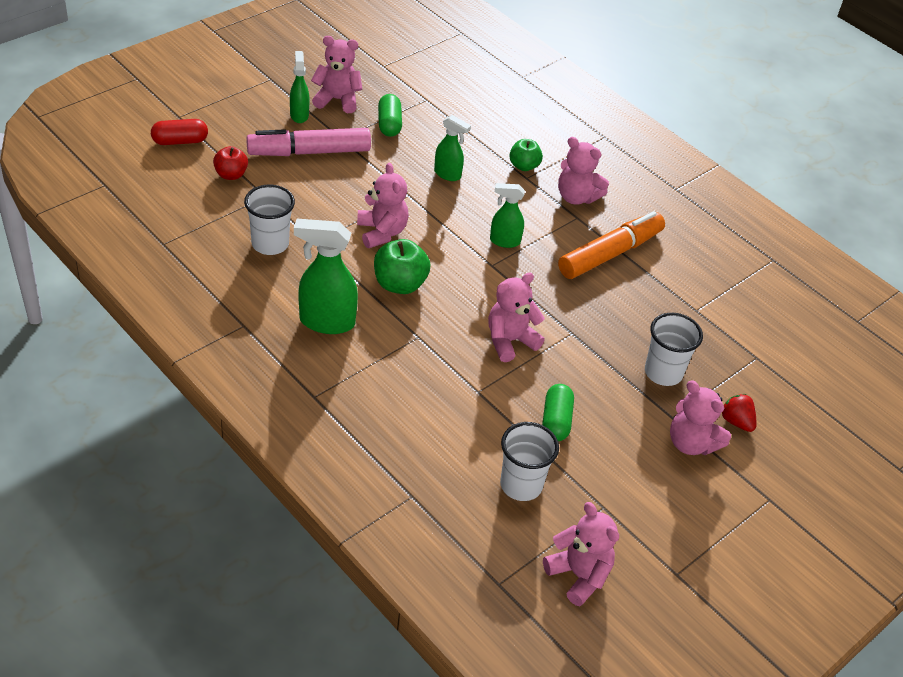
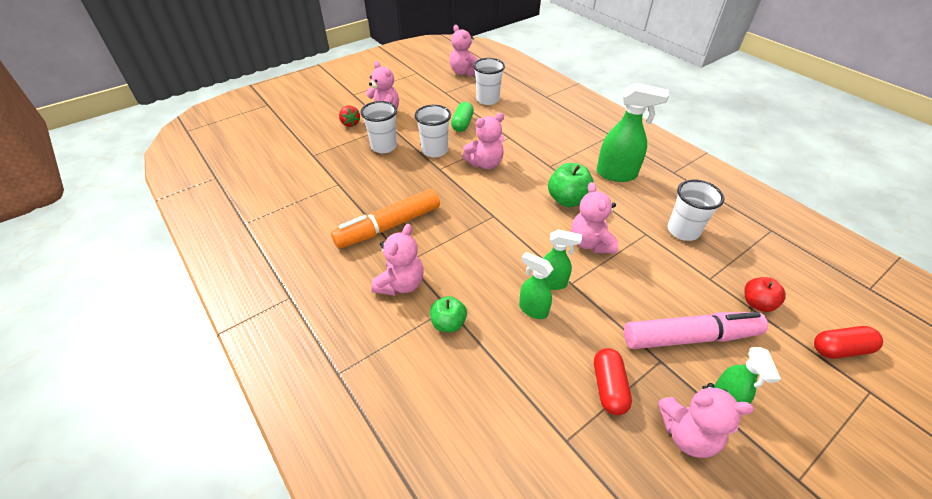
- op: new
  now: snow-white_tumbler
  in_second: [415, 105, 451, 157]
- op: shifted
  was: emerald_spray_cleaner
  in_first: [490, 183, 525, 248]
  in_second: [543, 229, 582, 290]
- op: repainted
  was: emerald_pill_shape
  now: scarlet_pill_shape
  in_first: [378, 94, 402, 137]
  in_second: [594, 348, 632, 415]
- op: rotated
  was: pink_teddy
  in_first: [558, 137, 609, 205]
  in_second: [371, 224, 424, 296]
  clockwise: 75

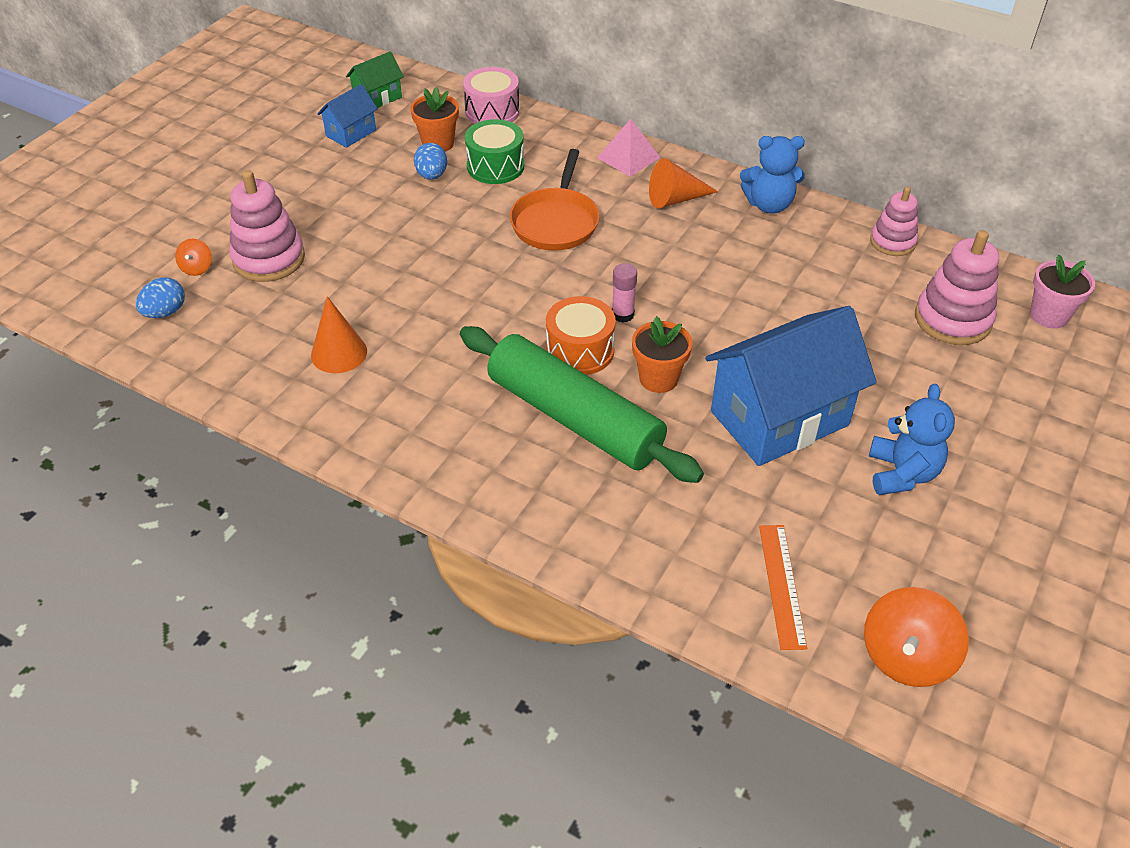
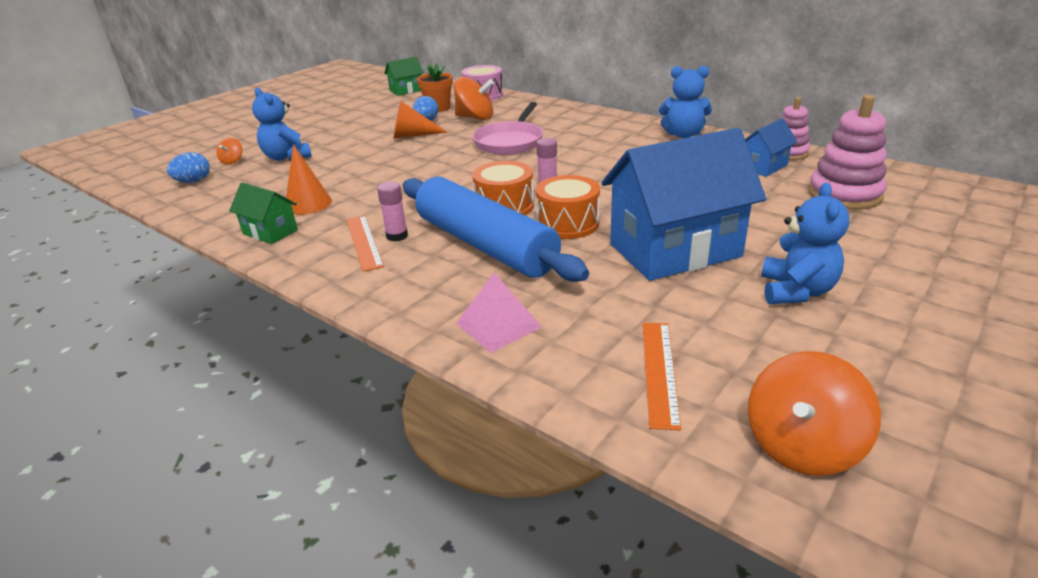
- op: gone
  was: pink_flower_pot
  in_first: [1030, 255, 1095, 329]
- op: new
  now: emerald_cottage
  in_second: [229, 182, 298, 244]
- op: new
  now: orange-coloured_ruler
  in_second: [347, 216, 384, 272]
- op: new
  now: pink_glue_stick
  in_second: [377, 182, 408, 241]
- op: shifted
  was: royal_blue_cottage
  in_first: [317, 84, 378, 148]
  in_second: [745, 118, 797, 177]
- op: shifted
  was: pink_solid_pyramid
  in_first: [597, 119, 661, 177]
  in_second: [456, 272, 542, 353]
- op: shifted
  was: orange-coloured_solid_cone
  in_first: [649, 158, 718, 208]
  in_second: [393, 101, 447, 139]
- op: swapped
  was: pink_ring_stacker
  now: royal_blue_teddy
  in_first: [230, 170, 305, 282]
  in_second: [252, 87, 312, 161]
- op: swapped
  was: emerald_snare_drum
  now: orange-coloured_whirligig
  in_first: [465, 119, 524, 184]
  in_second: [454, 77, 494, 120]
- op: swapped
  was: orange-coloured_flower_pot
  now: orange-coloured_snare_drum
  in_first: [632, 316, 692, 393]
  in_second: [536, 175, 600, 239]
- op: repainted
  was: emerald_dough_roller
  now: royal_blue_dough_roller
  in_first: [460, 326, 704, 483]
  in_second: [403, 176, 589, 282]
- op: repainted
  was: orange-coloured_frying_pan
  now: pink_frying_pan
  in_first: [510, 149, 600, 251]
  in_second: [472, 102, 543, 155]

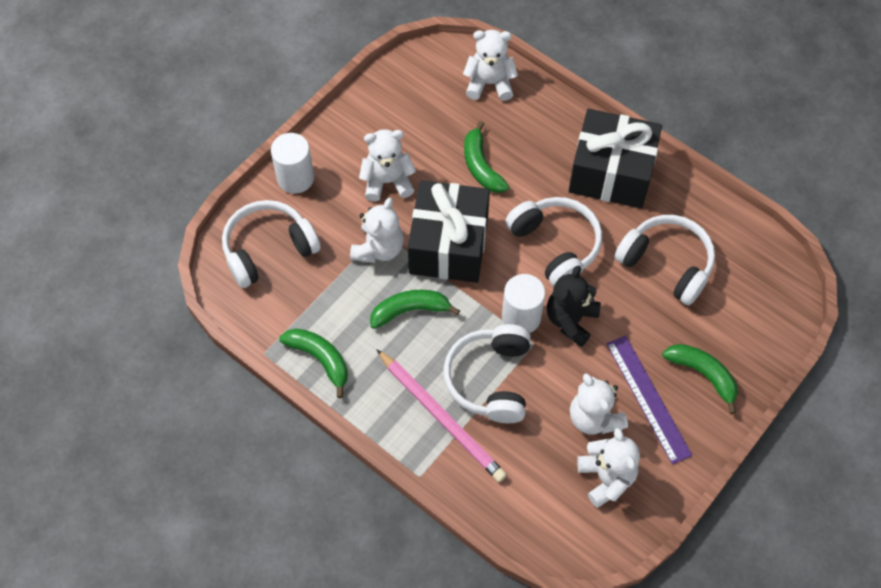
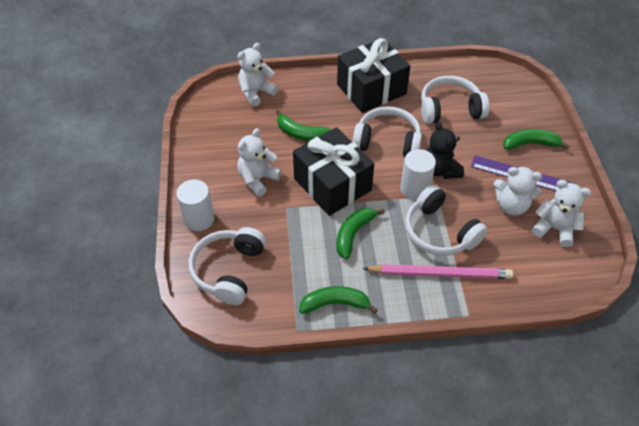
- op: gone
  was: snow-white_teddy
  in_first: [350, 198, 404, 263]

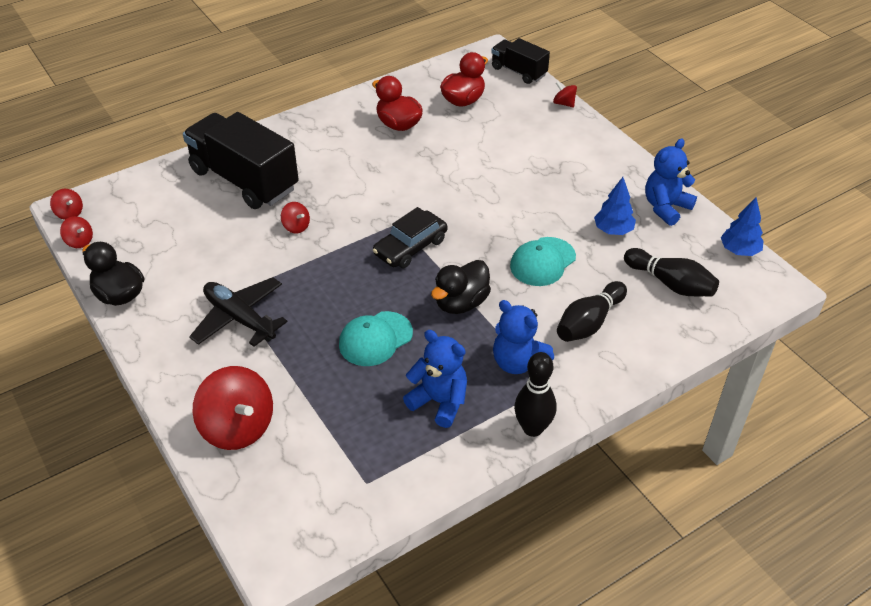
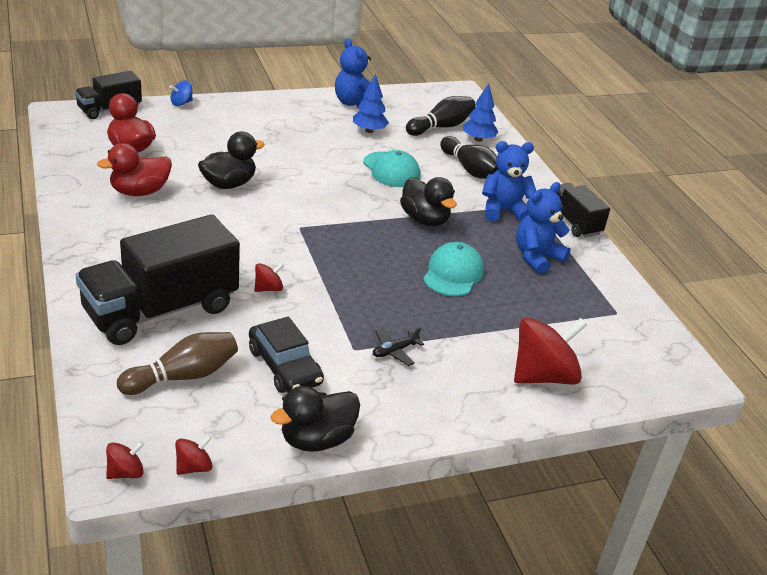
- op: new
  now: brown_skittle
  in_second: [117, 332, 238, 395]
- op: new
  now: jet-black_rubber_duck
  in_second: [198, 132, 265, 189]
- op: shifted
  was: jet-black_automobile
  in_first: [373, 207, 447, 268]
  in_second: [249, 316, 324, 393]
- op: shifted
  was: royal_blue_fir_tree
  in_first: [721, 197, 764, 256]
  in_second: [463, 84, 499, 142]
- op: swapped
  was: jet-black_skittle
  now: jet-black_truck
  in_first: [514, 352, 556, 437]
  in_second: [557, 183, 610, 237]
- op: repainted
  was: scarlet_whirligig
  now: royal_blue_whirligig
  in_first: [553, 82, 577, 108]
  in_second: [169, 80, 193, 106]
- op: rotated
  was: aqua_peaked_cap
  in_first: [339, 311, 413, 366]
  in_second: [423, 242, 484, 296]
  clockwise: -135
- op: rotated
  was: royal_blue_teddy
  in_first: [493, 300, 554, 374]
  in_second: [482, 141, 536, 222]
  clockwise: -150
- op: scaled
  was: jet-black_aeroplane
  in_first: [189, 277, 287, 347]
  in_second: [373, 327, 424, 366]
  ratio: 0.49

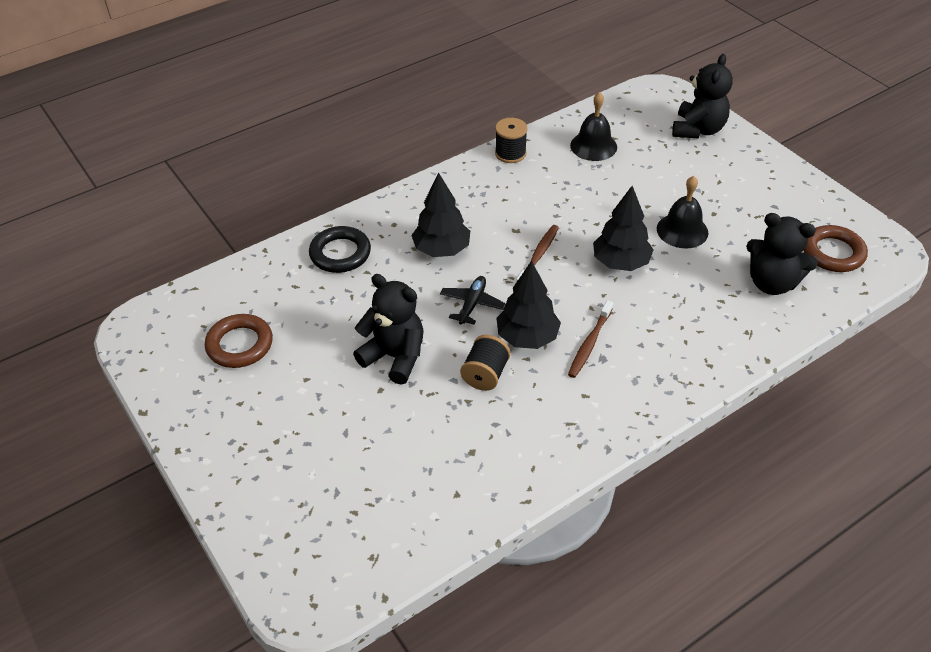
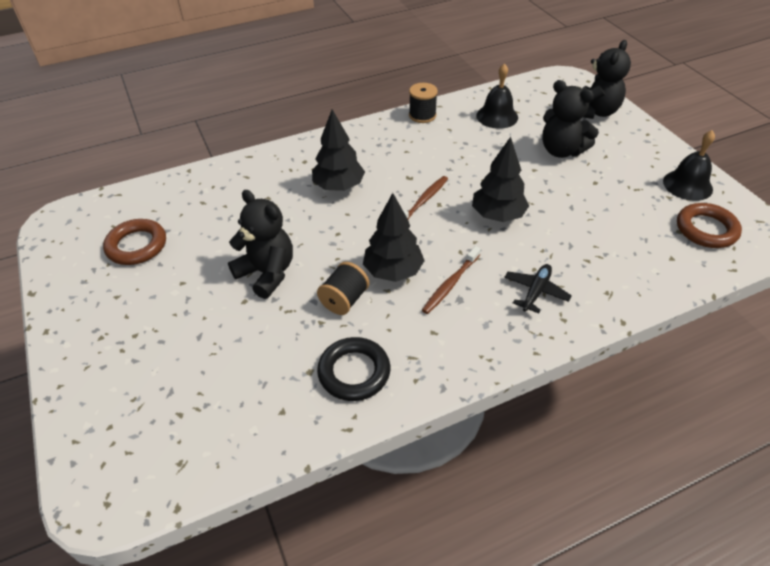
- op: shifted
  was: jet-black_torus
  in_first: [309, 226, 371, 273]
  in_second: [317, 337, 390, 401]
- op: shifted
  was: jet-black_aeroplane
  in_first: [440, 276, 506, 324]
  in_second: [504, 264, 572, 313]
- op: shifted
  was: jet-black_bell
  in_first: [657, 176, 708, 248]
  in_second: [663, 130, 715, 201]
- op: shifted
  was: jet-black_teddy
  in_first: [746, 213, 818, 295]
  in_second: [542, 80, 599, 158]

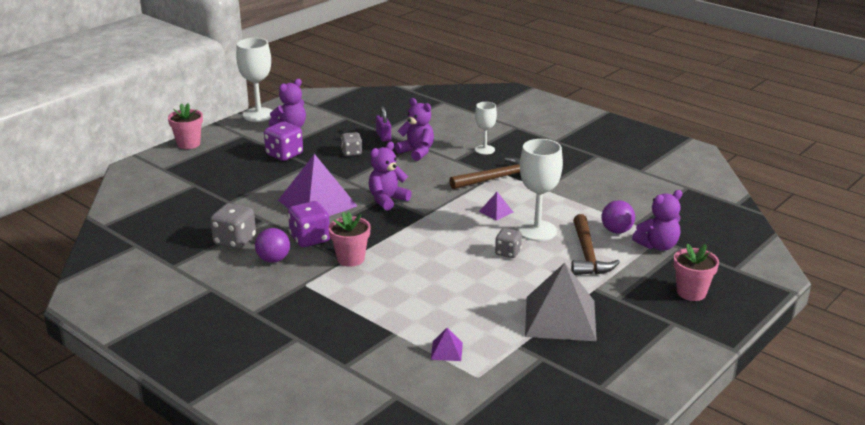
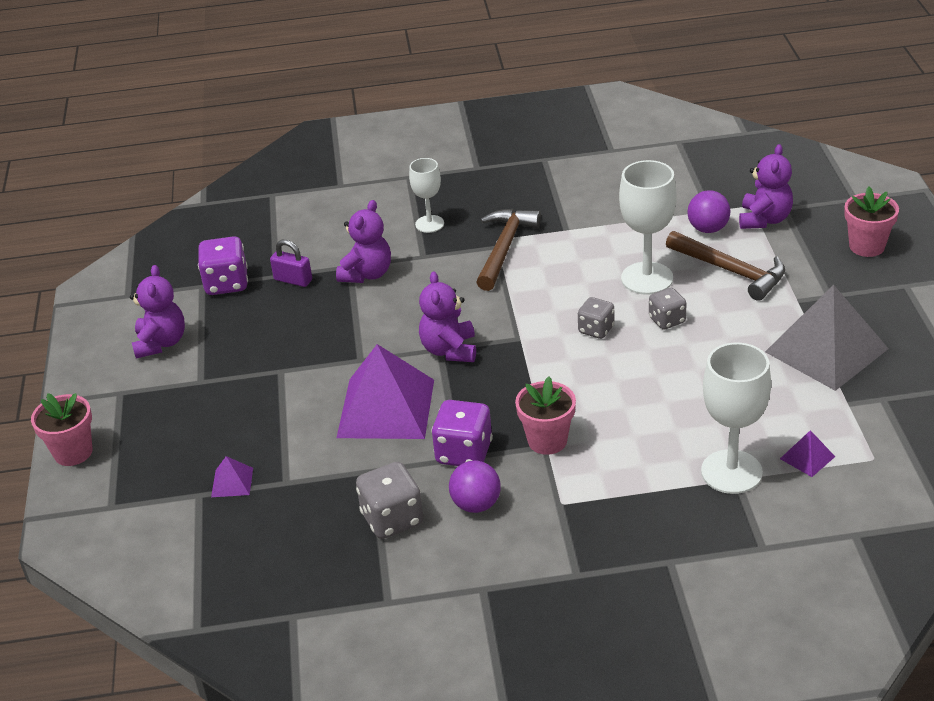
- op: shifted
  was: snow-white_chalice
  in_first: [236, 38, 273, 122]
  in_second: [701, 342, 771, 494]
- op: shifted
  was: purple_dice
  in_first: [264, 122, 303, 161]
  in_second: [198, 236, 248, 295]
- op: shifted
  was: grey_dice
  in_first: [341, 132, 362, 156]
  in_second: [578, 297, 614, 339]
- op: shifted
  was: purple_solid_pyramid
  in_first: [479, 192, 513, 221]
  in_second: [211, 456, 253, 497]
- op: rotated
  was: purple_teddy
  in_first: [395, 98, 434, 161]
  in_second: [336, 200, 391, 283]
  clockwise: 120

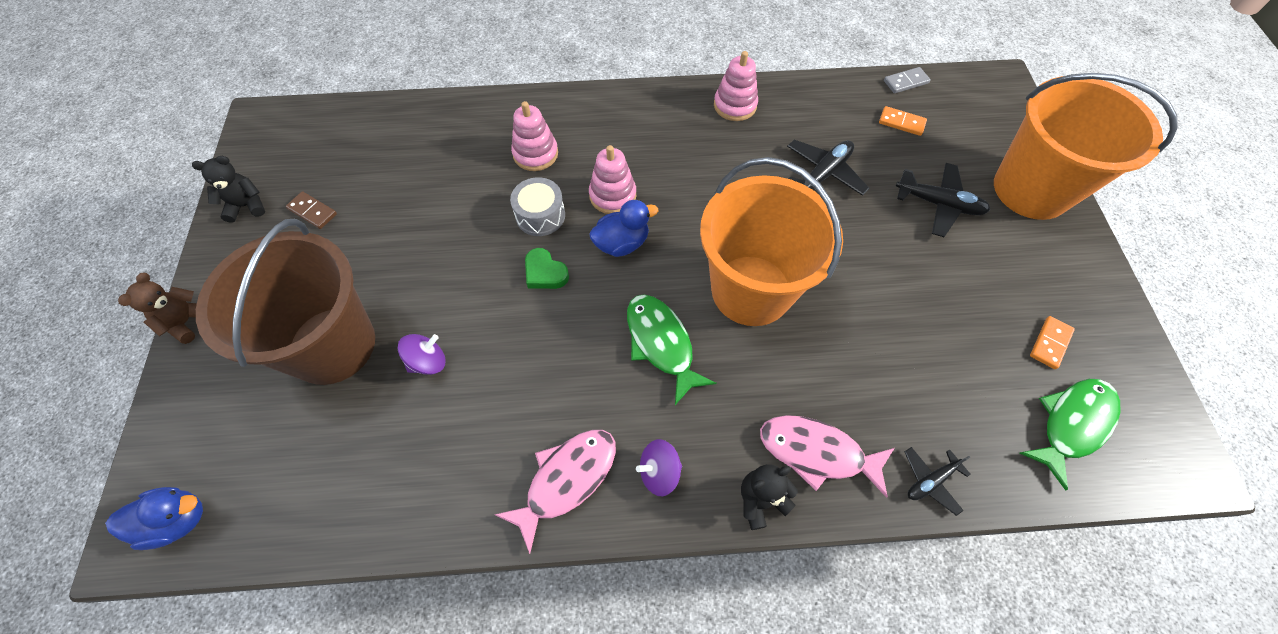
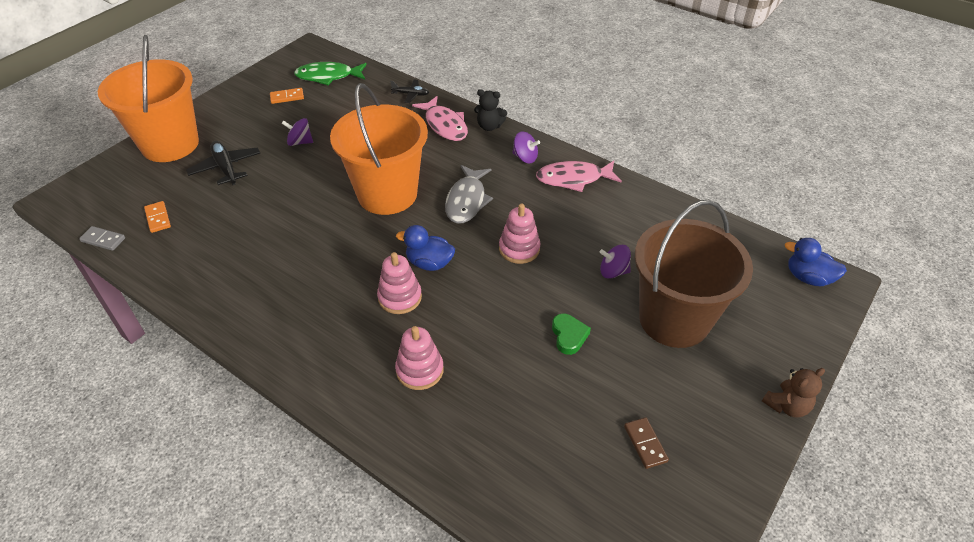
- op: gone
  was: jet-black_teddy
  in_first: [192, 156, 265, 223]
- op: gone
  was: grey_snare_drum
  in_first: [510, 177, 565, 236]
- op: gone
  was: jet-black_aeroplane
  in_first: [787, 140, 869, 196]
- op: new
  now: purple_whirligig
  in_second: [281, 118, 313, 146]
- op: shifted
  was: emerald_love_heart
  in_first: [525, 248, 569, 289]
  in_second: [552, 313, 591, 355]
- op: shifted
  was: pink_ring_stacker
  in_first: [714, 51, 758, 121]
  in_second: [499, 204, 540, 264]
- op: repainted
  was: emerald_toy_fish
  now: grey_toy_fish
  in_first: [627, 294, 717, 405]
  in_second: [445, 165, 493, 224]

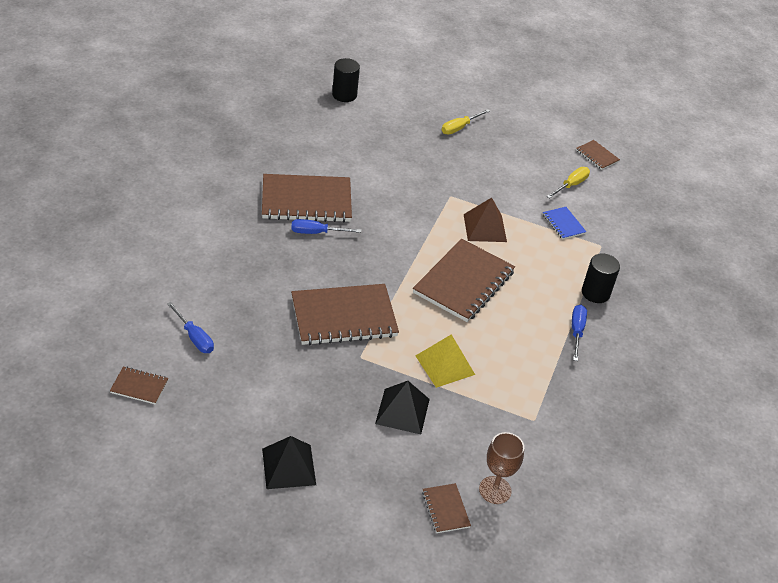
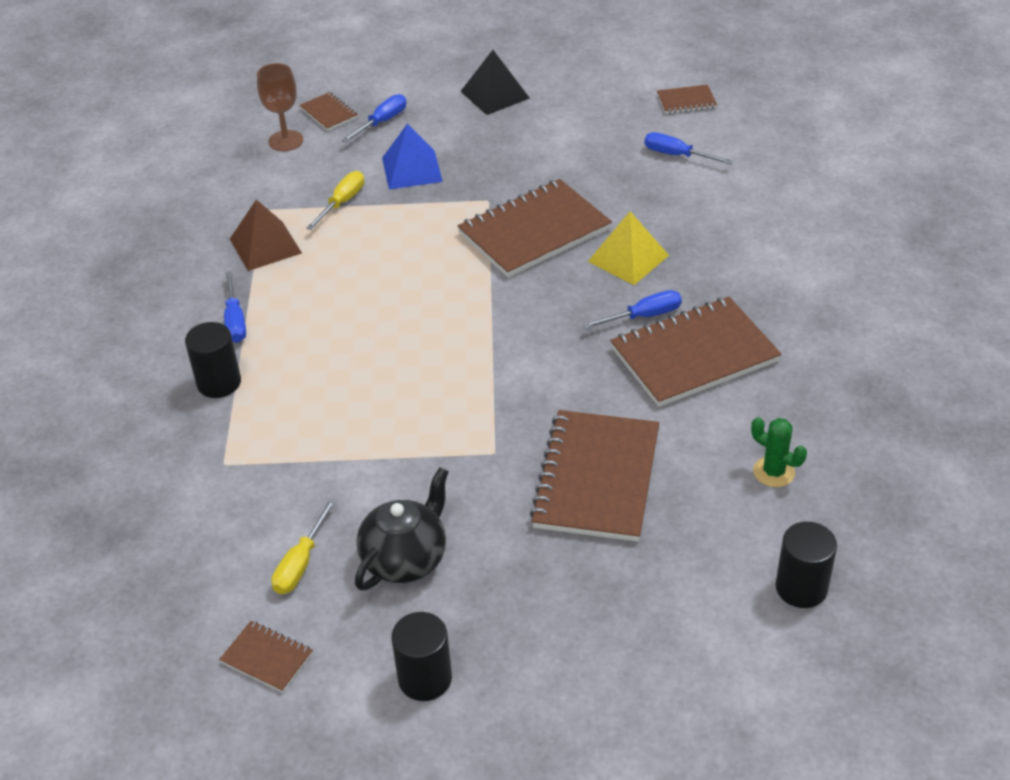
- op: gone
  was: royal_blue_notebook
  in_first: [543, 207, 586, 240]
- op: new
  now: royal_blue_hand_screwdriver
  in_second: [342, 94, 407, 143]
- op: new
  now: jet-black_china_teapot
  in_second: [355, 467, 449, 591]
- op: new
  now: jet-black_cylinder
  in_second: [391, 612, 452, 701]
- op: new
  now: emerald_saguaro_cactus
  in_second: [751, 417, 807, 487]
- op: shifted
  was: brown_notebook
  in_first: [413, 239, 515, 322]
  in_second: [530, 410, 659, 542]
- op: shifted
  was: golden_solid_pyramid
  in_first: [416, 334, 475, 388]
  in_second: [588, 211, 669, 285]
- op: shifted
  was: golden_hand_screwdriver
  in_first: [442, 109, 490, 135]
  in_second: [306, 171, 364, 230]
- op: shifted
  was: brown_solid_pyramid
  in_first: [464, 197, 507, 242]
  in_second: [230, 199, 302, 271]
- op: repainted
  was: jet-black_solid_pyramid
  now: royal_blue_solid_pyramid
  in_first: [375, 381, 430, 434]
  in_second: [382, 123, 443, 189]

